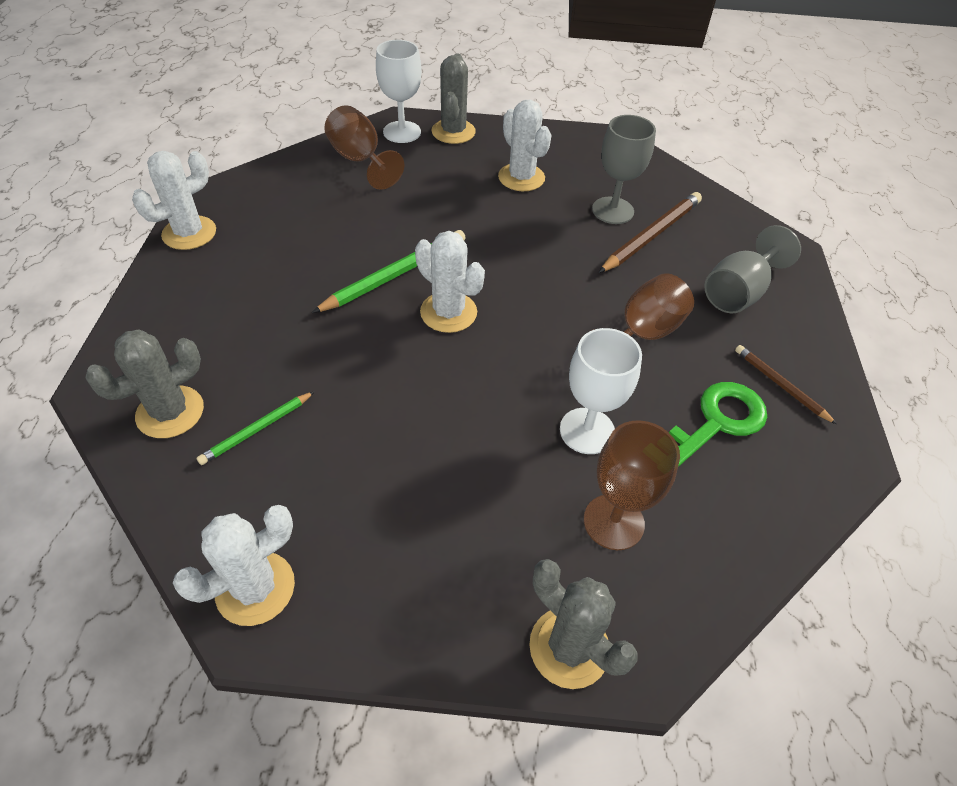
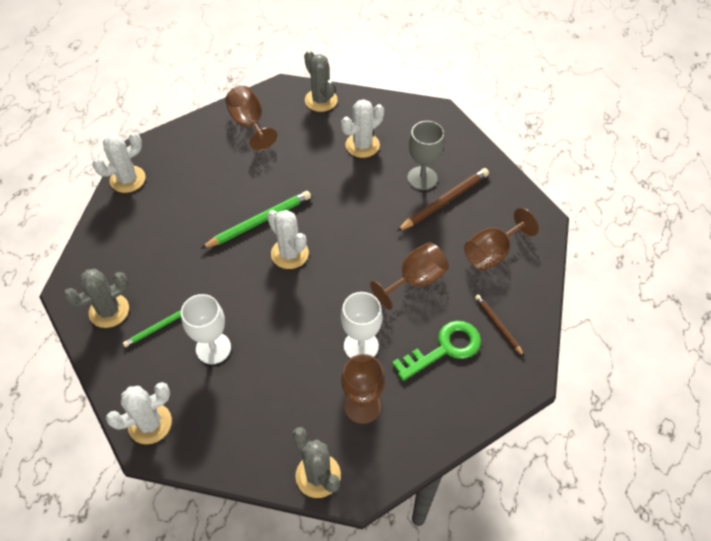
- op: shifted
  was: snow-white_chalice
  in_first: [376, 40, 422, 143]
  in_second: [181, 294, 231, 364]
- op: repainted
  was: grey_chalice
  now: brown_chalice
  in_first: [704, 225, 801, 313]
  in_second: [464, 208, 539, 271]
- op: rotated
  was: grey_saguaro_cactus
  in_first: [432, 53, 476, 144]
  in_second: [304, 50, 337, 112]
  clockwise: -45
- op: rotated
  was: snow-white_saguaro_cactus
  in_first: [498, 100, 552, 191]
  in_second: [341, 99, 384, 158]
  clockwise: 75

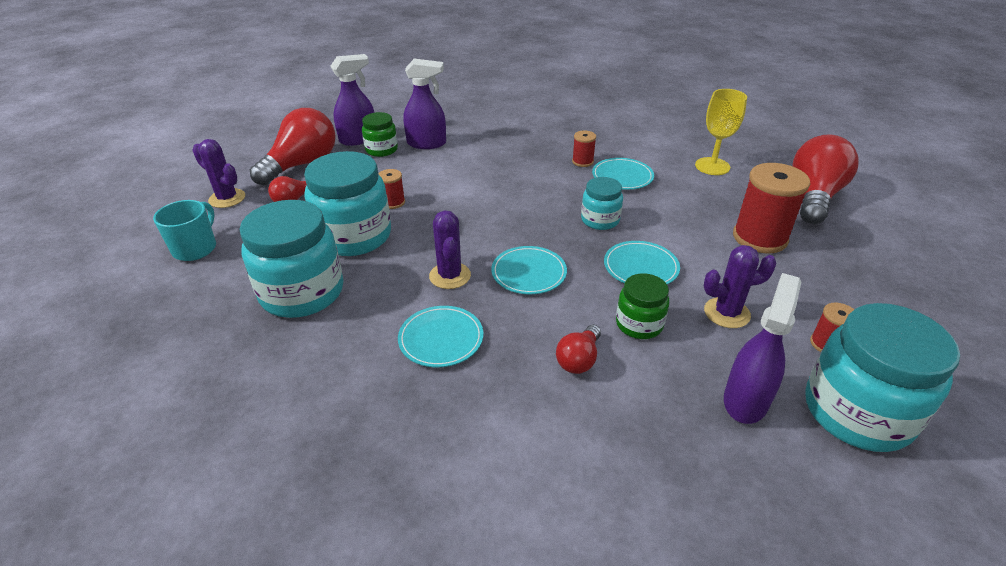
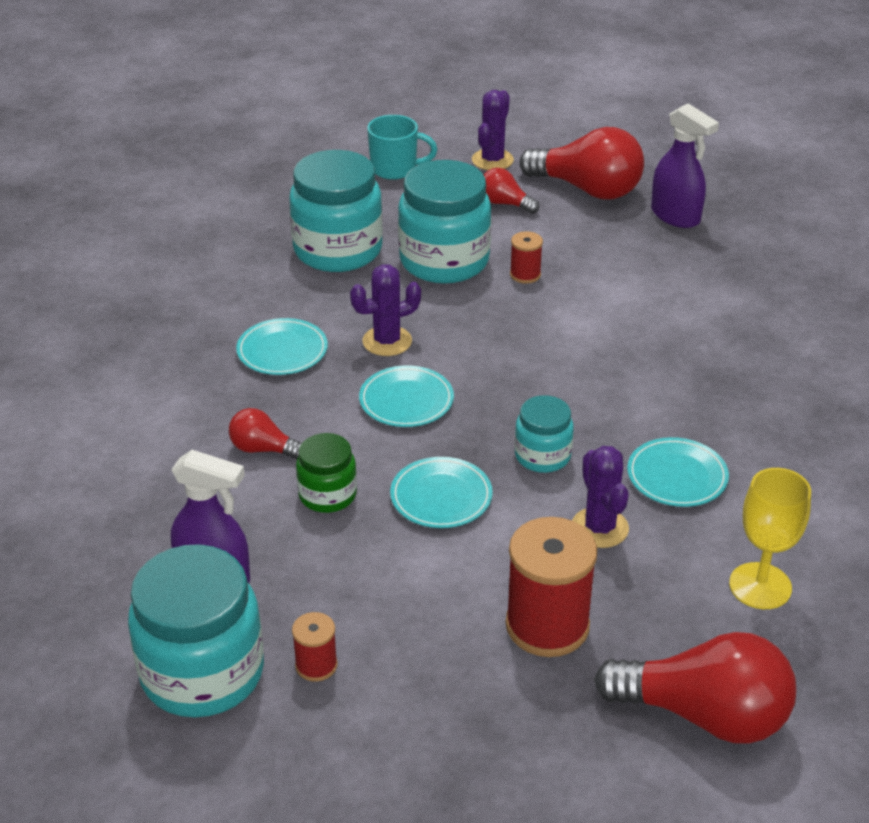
- op: gone
  was: emerald_jam_jar
  in_first: [362, 112, 398, 157]
- op: gone
  was: purple_spray_cleaner
  in_first: [404, 59, 446, 149]
- op: gone
  was: scarlet_bobbin
  in_first: [572, 131, 596, 167]
- op: shifted
  was: purple_saguaro_cactus
  in_first: [704, 245, 776, 328]
  in_second: [572, 446, 629, 548]

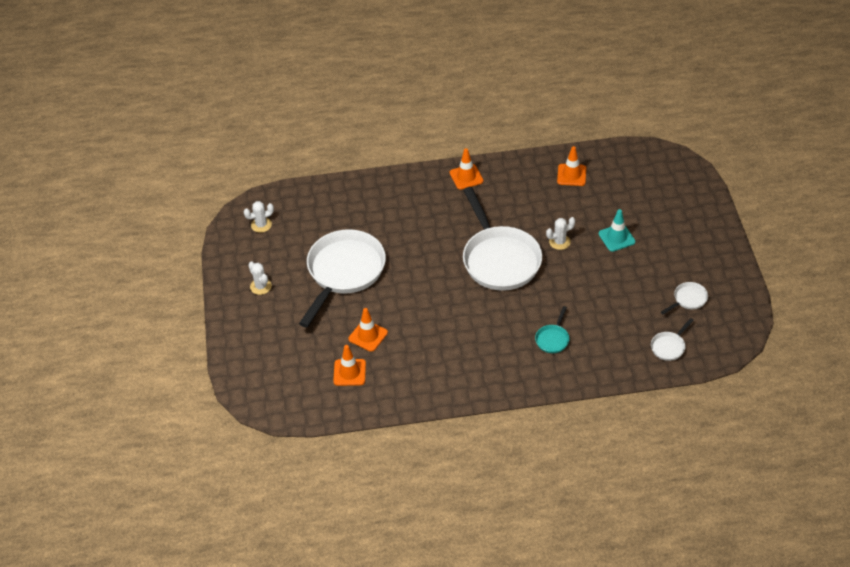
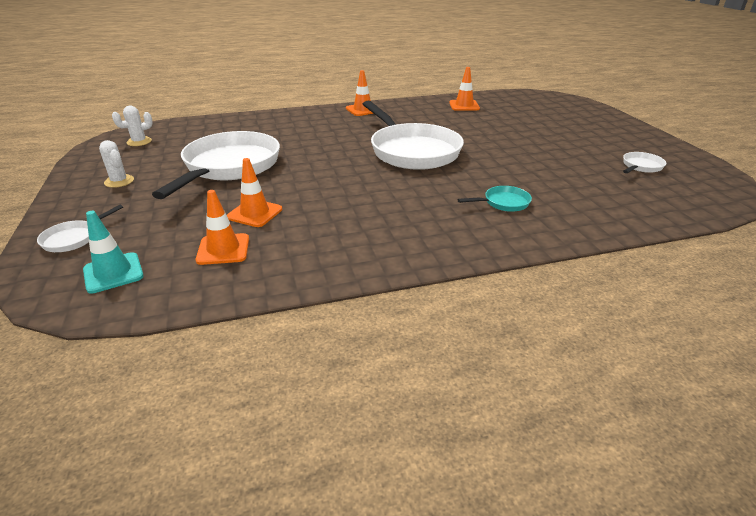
- op: gone
  was: snow-white_saguaro_cactus
  in_first: [546, 217, 575, 250]
- op: shifted
  was: aqua_road_cone
  in_first: [599, 209, 635, 252]
  in_second: [83, 211, 144, 294]
- op: shifted
  was: snow-white_frying_pan
  in_first: [651, 318, 694, 361]
  in_second: [37, 205, 123, 252]
- op: rotated
  was: aqua_frying_pan
  in_first: [535, 306, 569, 353]
  in_second: [457, 186, 532, 212]
  clockwise: -120

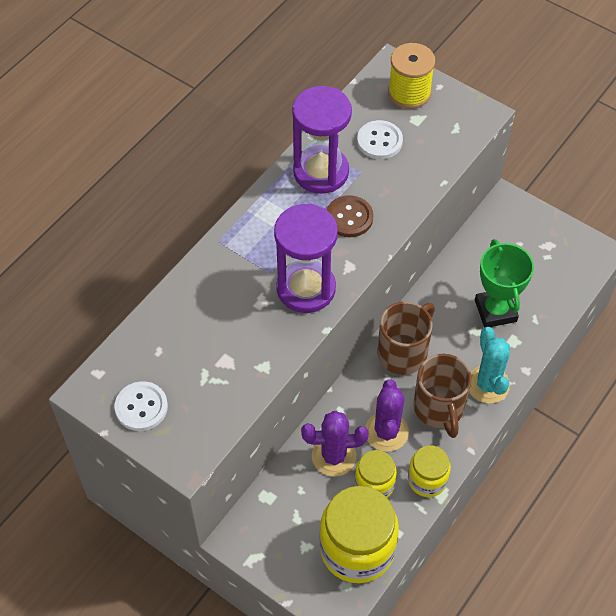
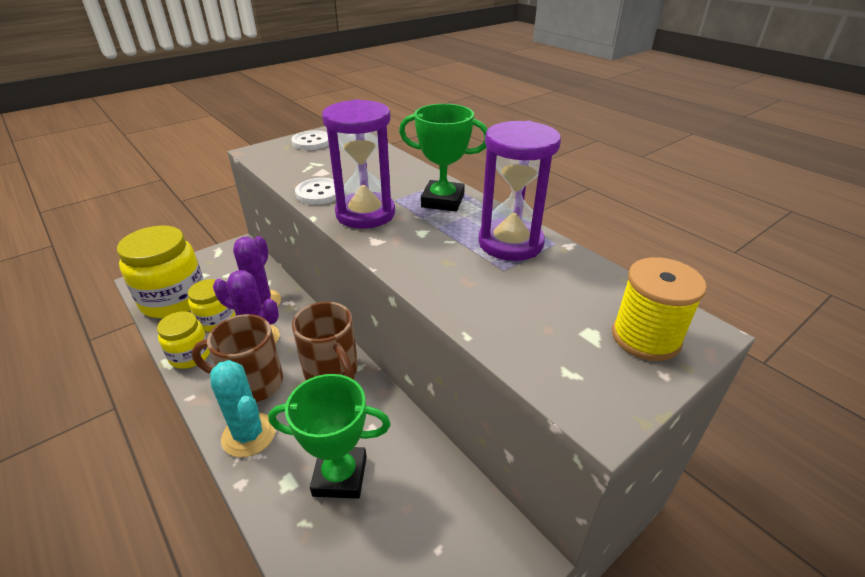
- op: gone
  was: brown_sewing_button
  in_first: [327, 195, 373, 237]
- op: new
  now: emerald_award_cup
  in_second: [399, 104, 488, 212]
- op: shifted
  was: snow-white_sewing_button
  in_first: [357, 120, 403, 159]
  in_second: [295, 178, 336, 205]
- op: rotated
  was: aqua_saguaro_cactus
  in_first: [469, 327, 510, 404]
  in_second: [210, 360, 276, 457]
  clockwise: 45

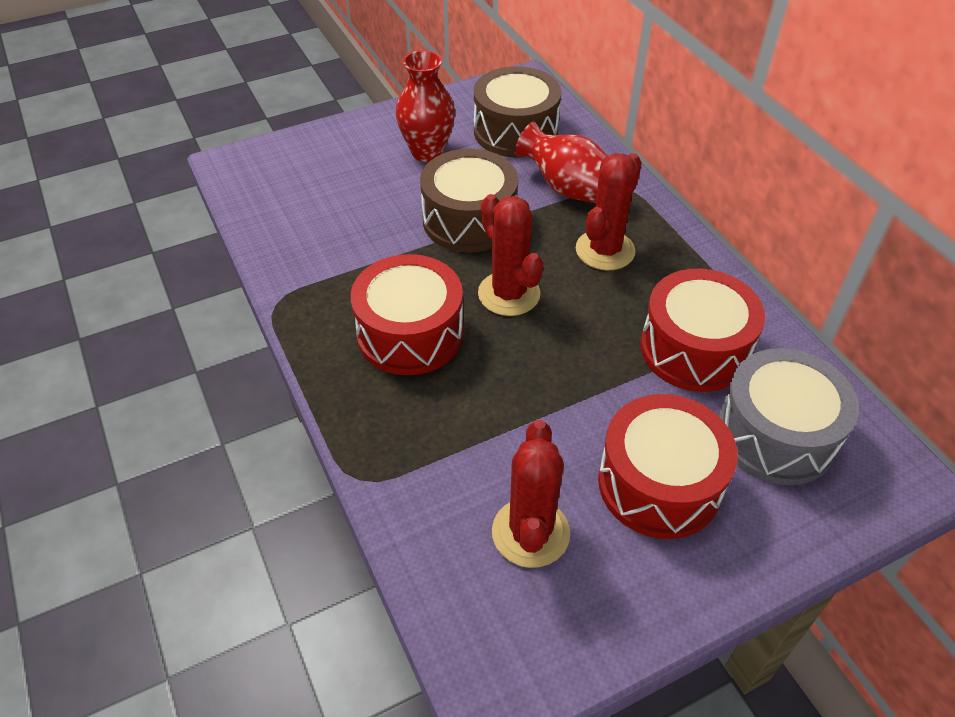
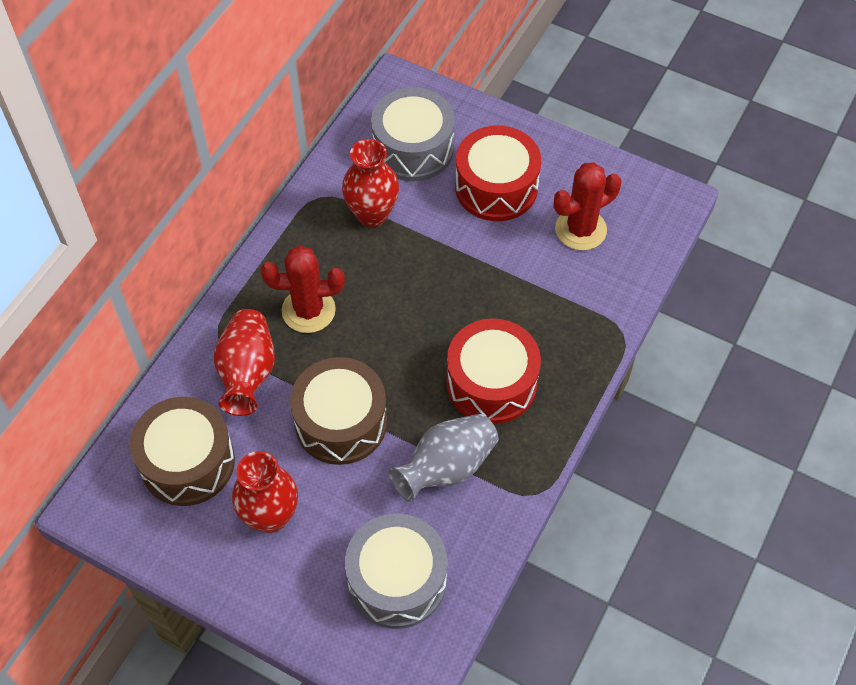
- op: gone
  was: scarlet_saguaro_cactus
  in_first: [478, 194, 543, 316]
- op: new
  now: grey_snare_drum
  in_second: [345, 513, 447, 629]
- op: new
  now: grey_flower_vase
  in_second: [389, 414, 499, 502]
- op: swapped
  was: scarlet_snare_drum
  now: scarlet_flower_vase
  in_first: [640, 269, 765, 392]
  in_second: [342, 139, 399, 227]

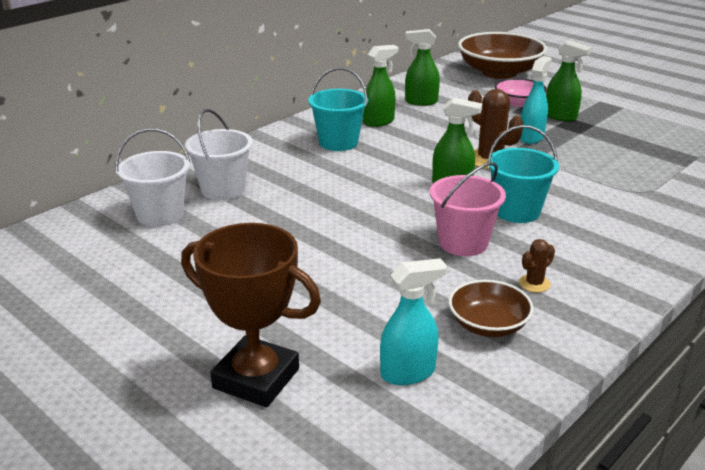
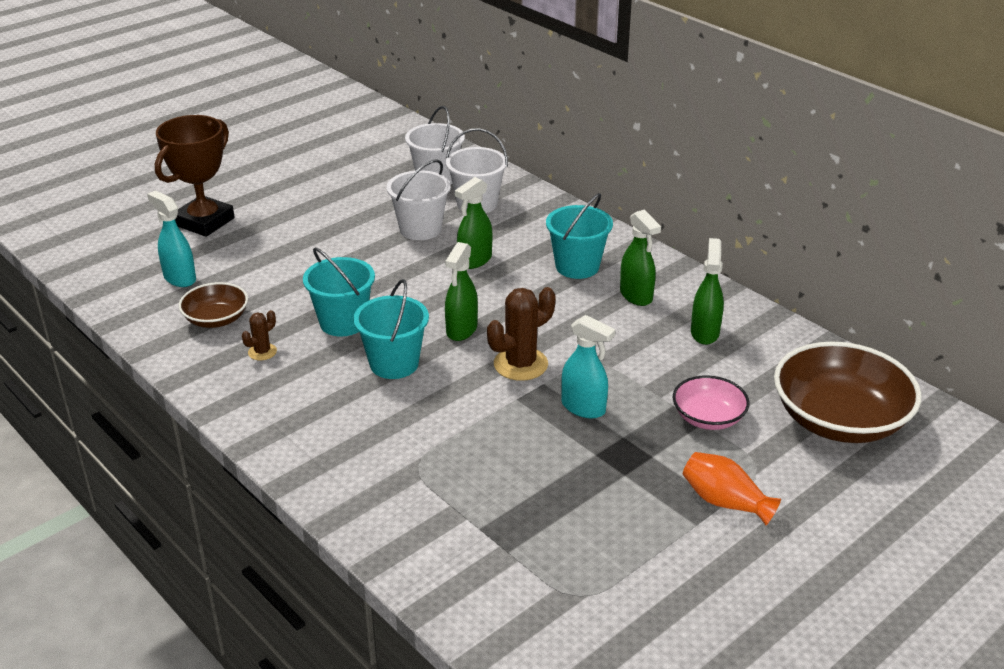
- op: new
  now: snow-white_pail
  in_second: [387, 159, 451, 240]
- op: new
  now: orange-coloured_flower_vase
  in_second: [683, 452, 781, 525]
- op: shifted
  was: emerald_spray_cleaner
  in_first: [546, 40, 592, 121]
  in_second: [455, 177, 492, 269]
- op: repainted
  was: pink_pail
  now: aqua_pail
  in_first: [430, 162, 506, 256]
  in_second: [303, 247, 375, 336]
- op: rotated
  was: aqua_spray_cleaner
  in_first: [380, 258, 447, 385]
  in_second: [147, 190, 196, 287]
  clockwise: 150
- op: rotated
  was: brown_saguaro_cactus
  in_first: [519, 239, 555, 292]
  in_second: [242, 310, 277, 360]
  clockwise: 75

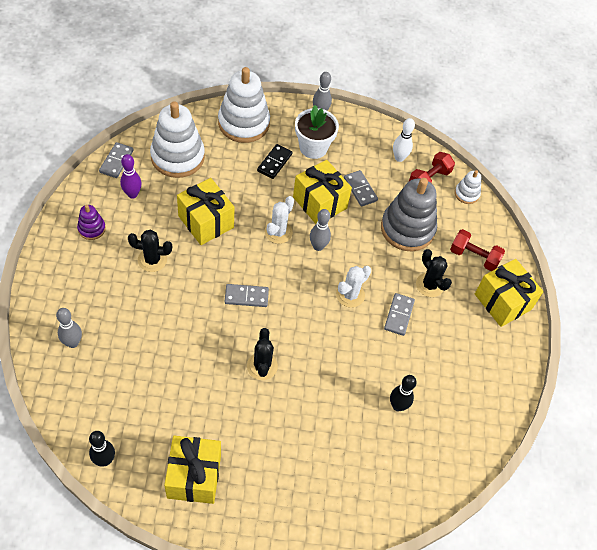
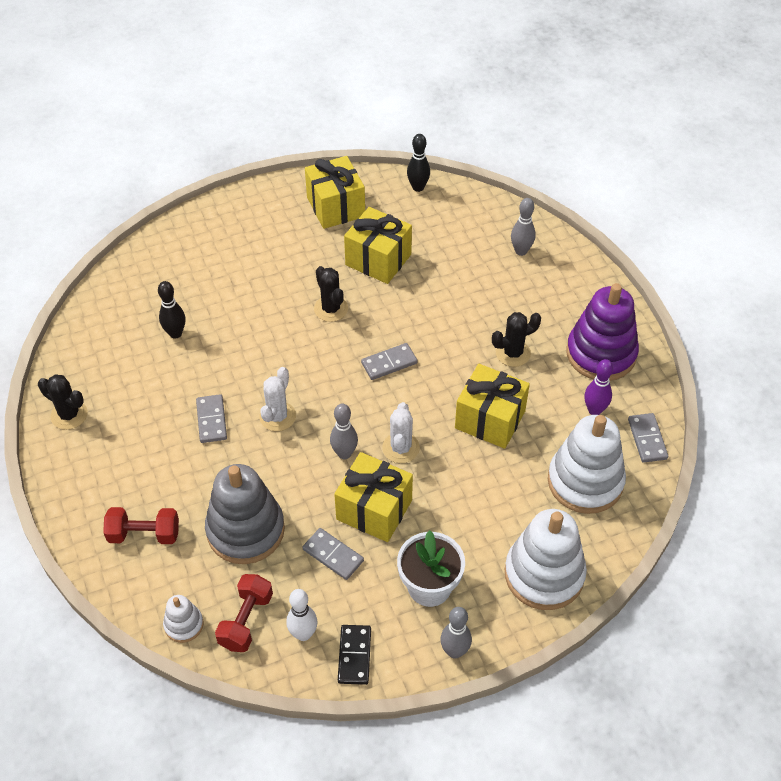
- op: shifted
  was: jet-black_domino_piece
  in_first: [257, 144, 292, 179]
  in_second: [338, 625, 371, 685]
- op: shifted
  was: jet-black_saguaro_cactus
  in_first: [416, 249, 452, 297]
  in_second: [38, 374, 88, 430]
- op: shifted
  was: golden_present
  in_first: [475, 259, 544, 327]
  in_second: [344, 207, 412, 284]
- op: scaled
  was: purple_ring_stacker
  in_first: [77, 205, 106, 240]
  in_second: [566, 283, 639, 381]
  ratio: 2.09

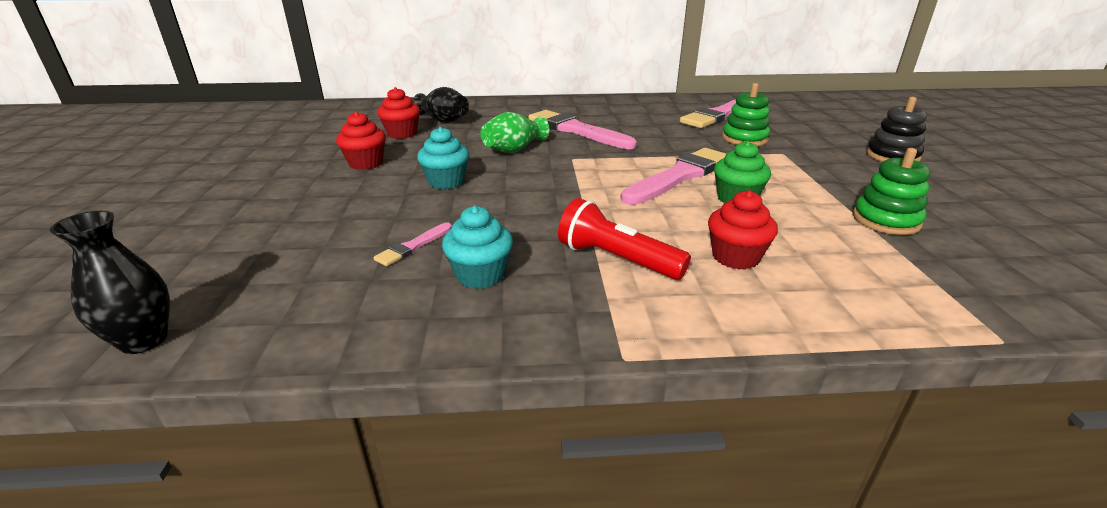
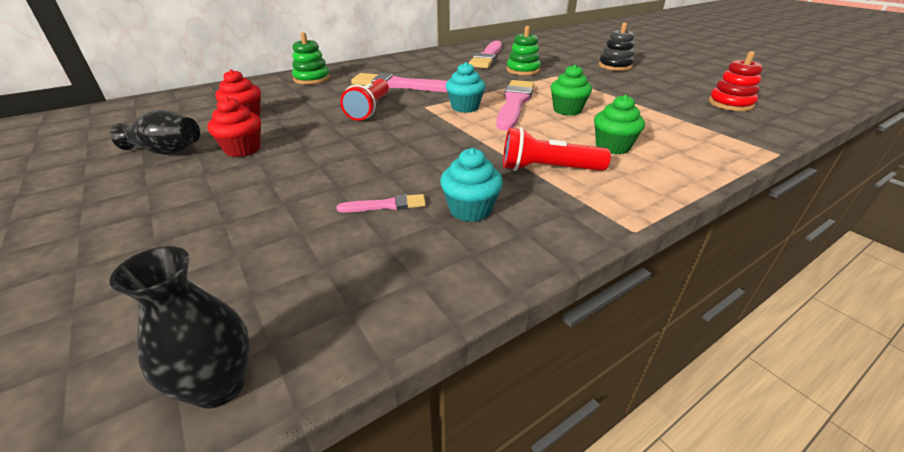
- op: new
  now: scarlet_ring_stacker
  in_second: [708, 51, 763, 111]
- op: shifted
  was: jet-black_flower_vase
  in_first: [412, 87, 469, 123]
  in_second: [110, 110, 200, 155]
- op: shifted
  was: aqua_fairy_cake
  in_first: [417, 127, 469, 189]
  in_second: [446, 62, 486, 113]
- op: shifted
  was: emerald_ring_stacker
  in_first: [853, 148, 930, 235]
  in_second: [292, 32, 330, 85]
- op: swapped
  was: emerald_flower_vase
  now: scarlet_torch
  in_first: [481, 112, 550, 153]
  in_second: [340, 79, 389, 121]
- op: repainted
  was: scarlet_fairy_cake
  now: emerald_fairy_cake
  in_first: [708, 190, 778, 270]
  in_second: [594, 94, 645, 154]
- op: rotated
  was: pink_paintbrush
  in_first: [374, 222, 452, 266]
  in_second: [336, 194, 426, 213]
  clockwise: -105

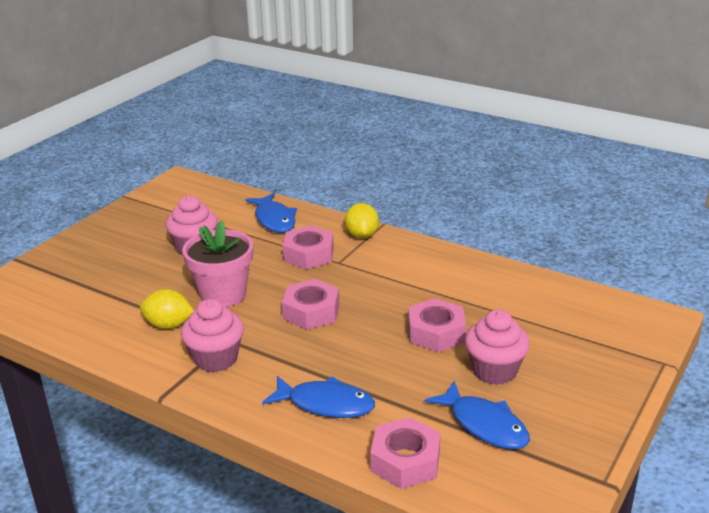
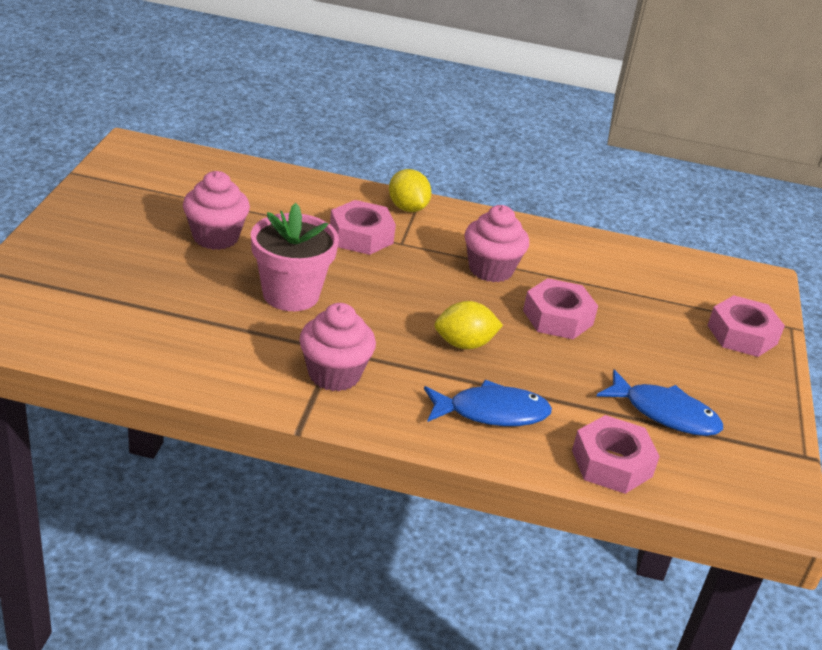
- op: gone
  was: royal_blue_toy_fish
  in_first: [245, 193, 297, 233]
- op: shifted
  was: golden_toy_lemon
  in_first: [140, 289, 194, 329]
  in_second: [435, 301, 503, 349]
- op: shifted
  was: pink_nut
  in_first: [282, 279, 339, 330]
  in_second: [707, 295, 785, 357]
- op: shifted
  was: pink_fairy_cake
  in_first: [465, 309, 530, 385]
  in_second: [465, 205, 529, 282]

